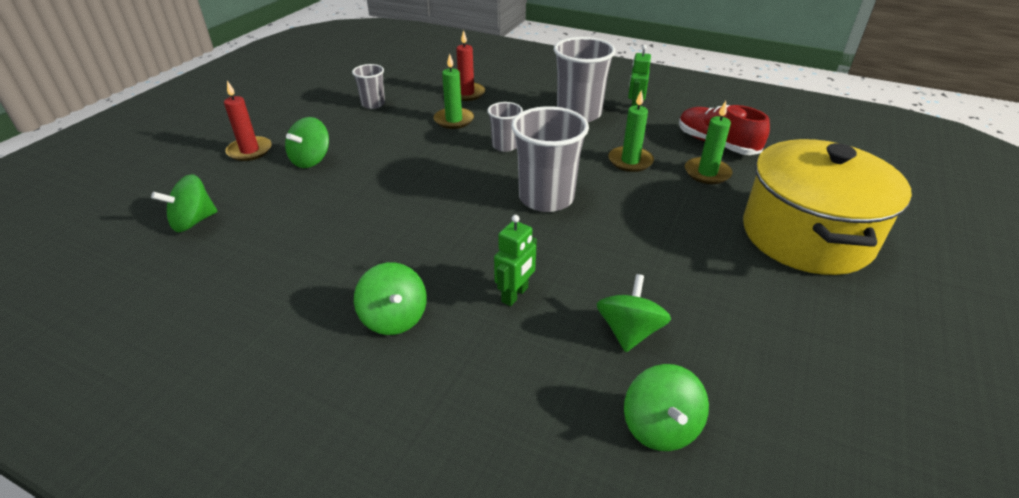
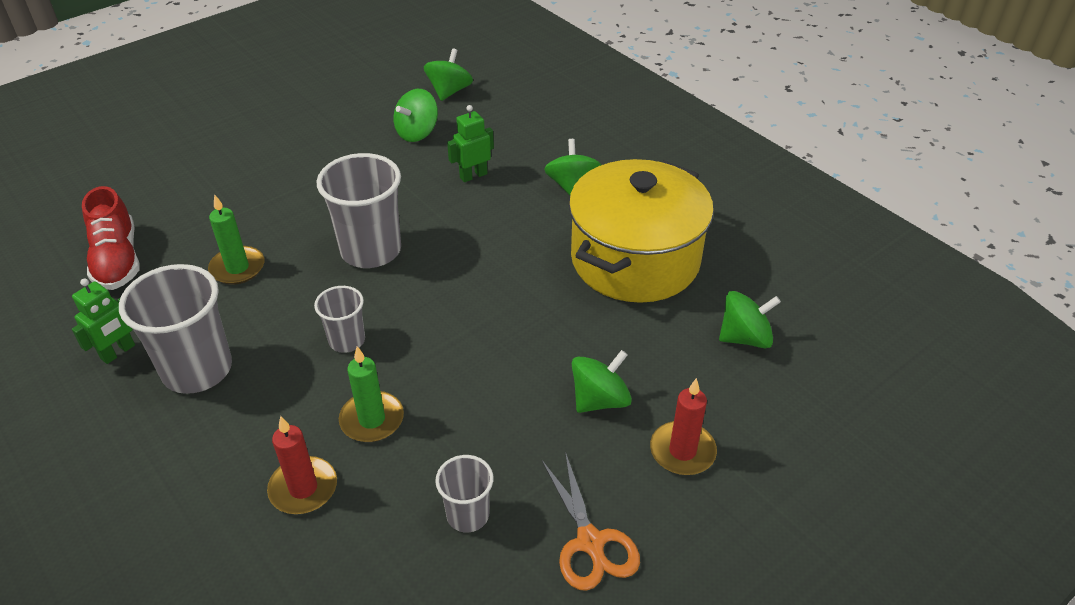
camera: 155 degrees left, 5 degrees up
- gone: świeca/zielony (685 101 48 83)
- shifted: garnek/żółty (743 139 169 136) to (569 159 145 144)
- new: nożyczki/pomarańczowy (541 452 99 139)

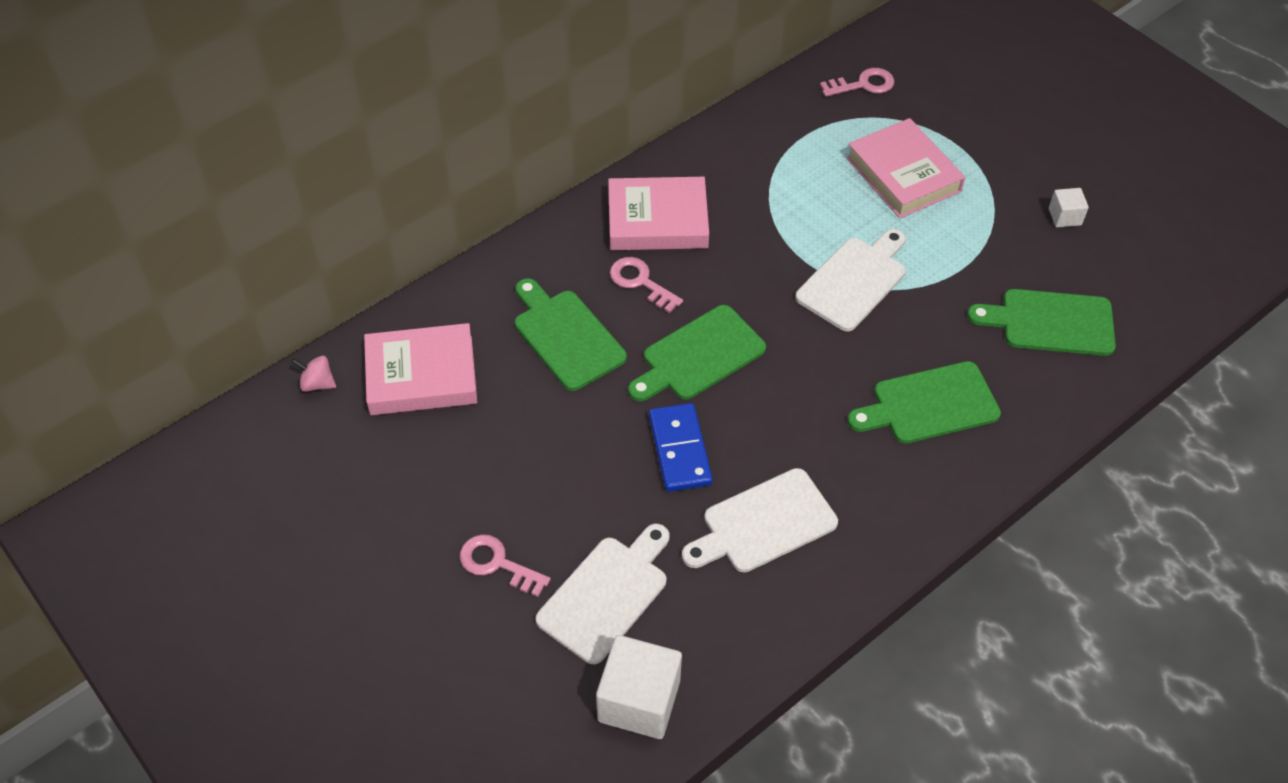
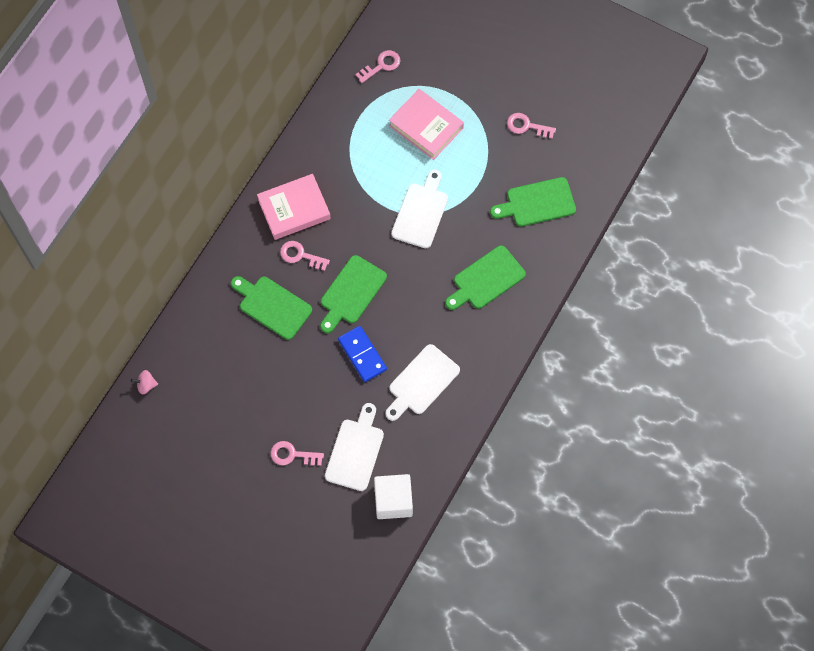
camera: 20 degrees left, 15 degrees up
- swapped: sześcian/biały (1049 188 40 39) to klucz/różowy (507 113 49 26)
- gone: książka/różowy (364 323 113 92)

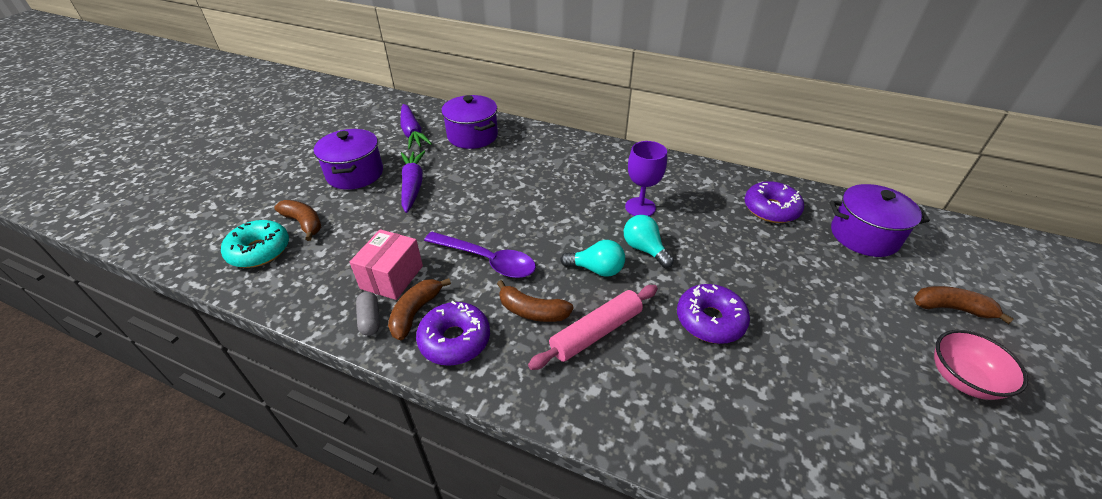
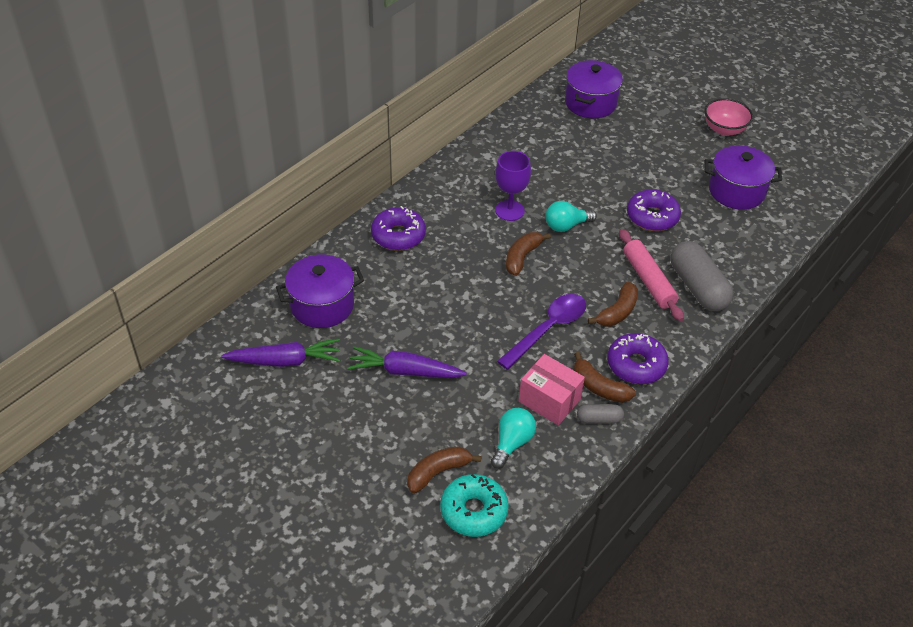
camera: 75 degrees left, 5 degrees up
- shifted: garnek/fioletowy (314 129 69 61) to (705 145 77 65)
- shifted: donut/fioletowy (745 181 59 42) to (371 206 55 45)
- shifted: żarówka/turkusowy (560 240 65 37) to (491 408 45 61)
- shifted: banan/brązowy (914 286 100 38) to (506 232 45 44)
- new: kapsułka/szary (671 241 63 70)

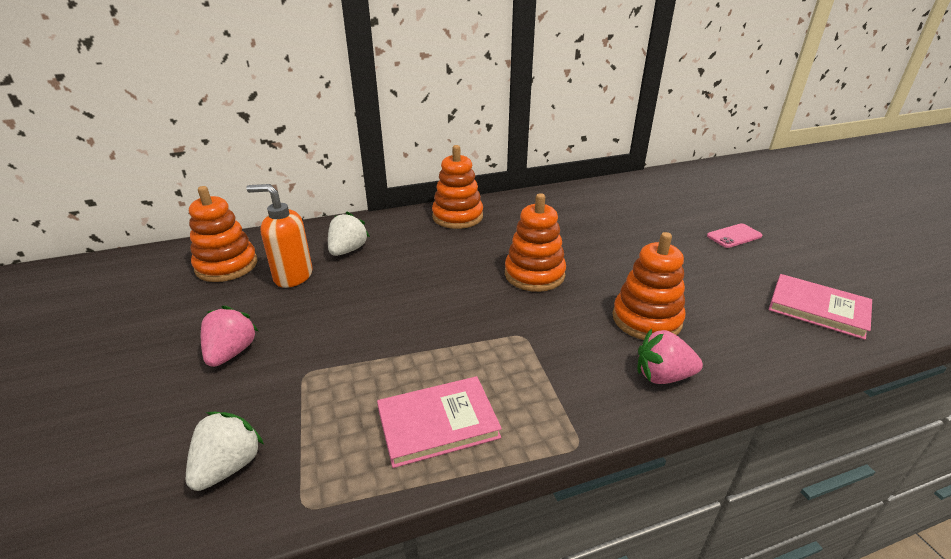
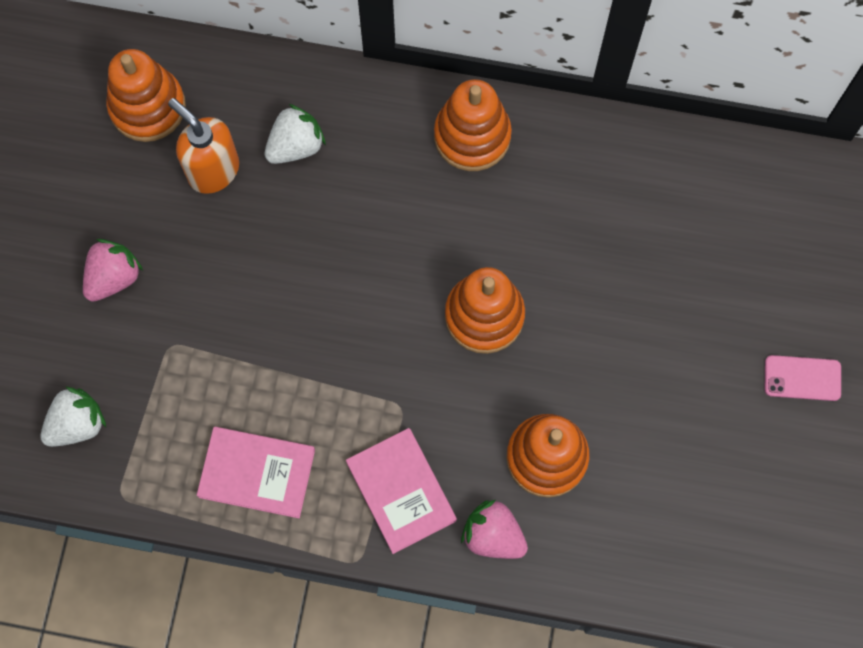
camera: 30 degrees right, 40 degrees up
- shifted: książka/różowy (769 274 103 66) to (346 428 111 126)

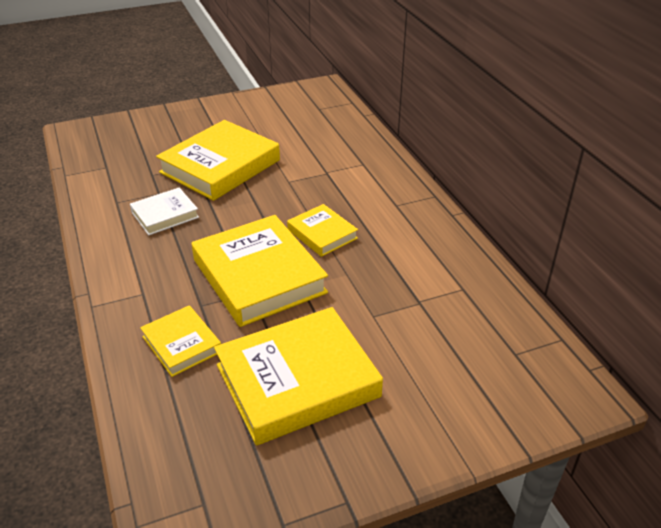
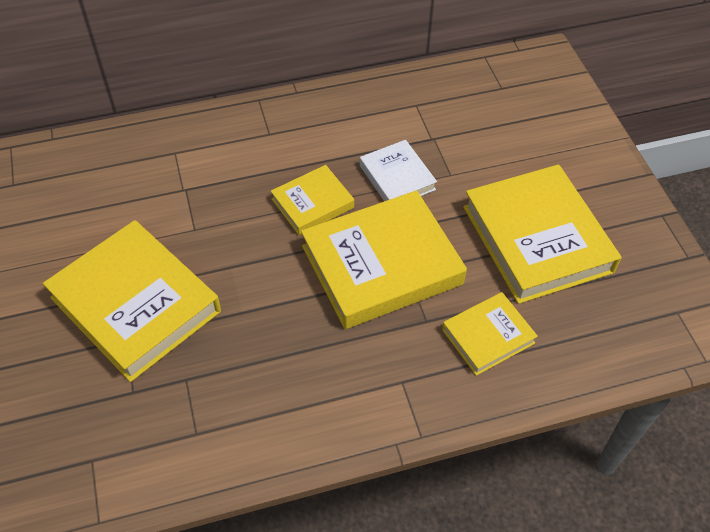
camera: 85 degrees left, 15 degrees up
- shifted: książka/biały (130 187 69 48) to (360 140 77 61)

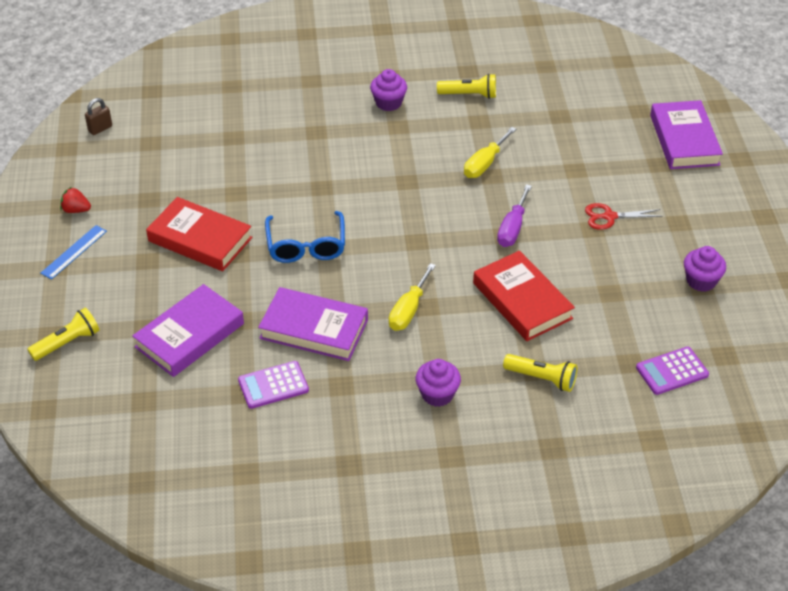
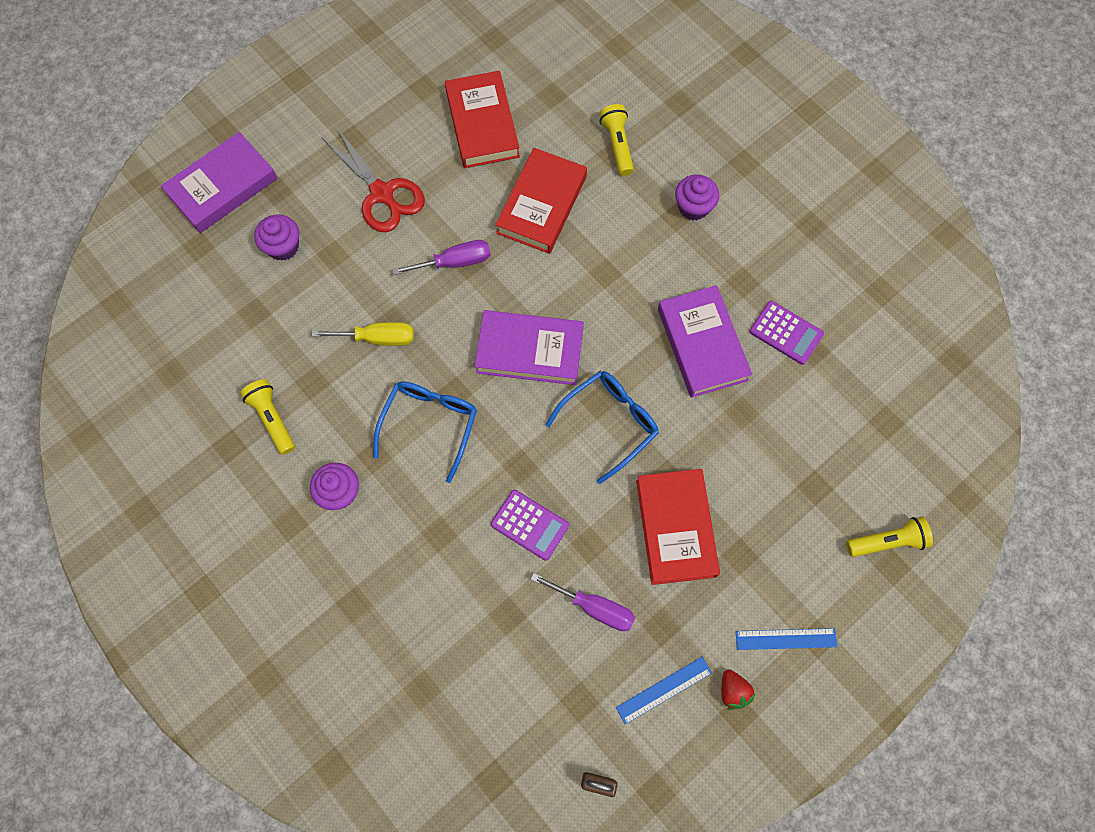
camera: 125 degrees left, 25 degrees up
- scaled: nożyczki/czerwony (585 203 78 27) = (321 128 104 104) x1.62
- shifted: muffinka/fioletowy (684 246 42 46) to (254 214 45 47)
- gone: śrubokręt/żółty (389 263 47 68)
- shifted: książka/fioletowy (132 284 112 93) to (475 310 109 75)
- rotated: latarka/żółty (27 308 72 53) = (846 517 87 40) 150 degrees clockwise
- shifted: kalkulator/fioletowy (636 347 73 48) to (491 490 78 71)
- new: książka/czerwony (445 71 75 97)
- new: okulary/niebieski (373 381 104 102)
- new: śrubokręt/fioletowy (531 573 104 58)
- new: linijka/niebieski (616 657 96 68)

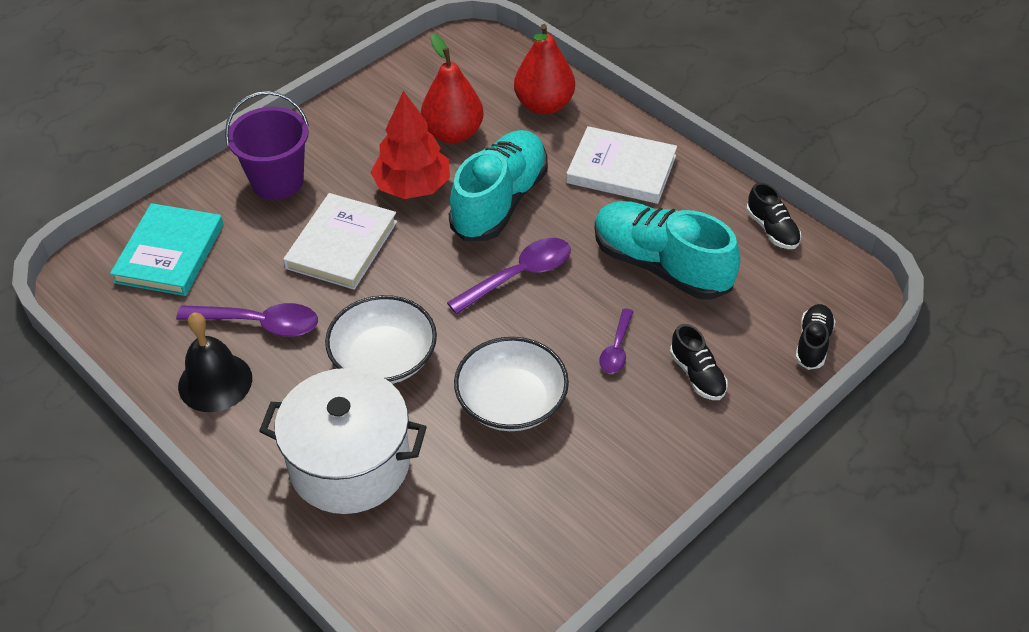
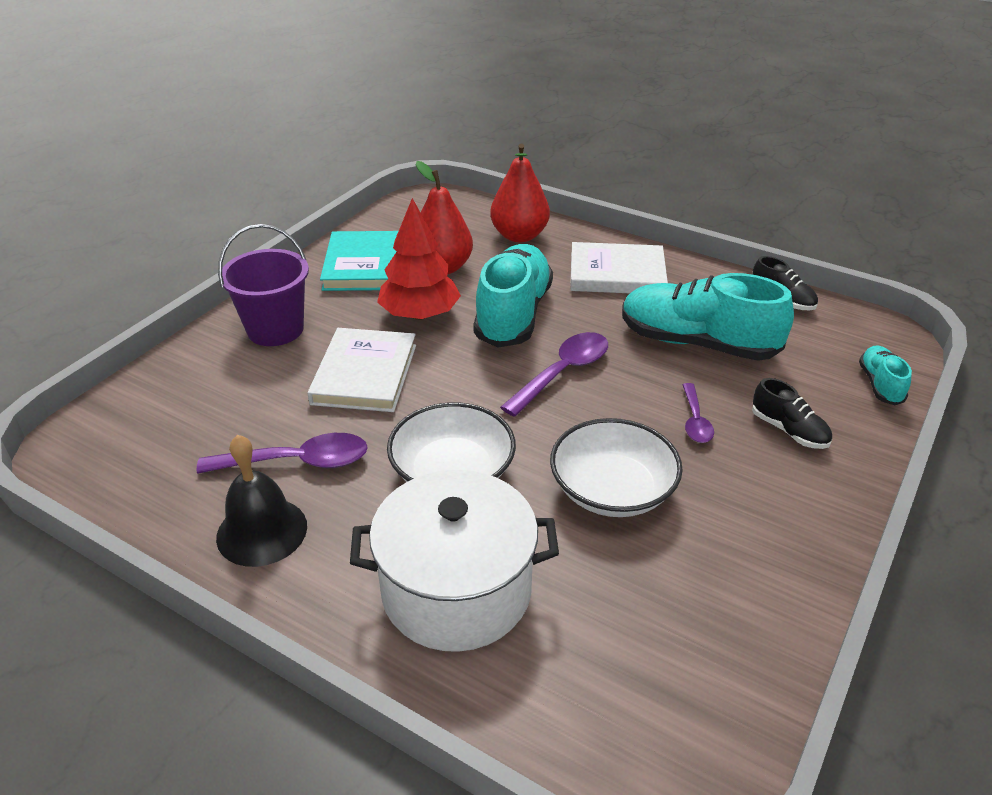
camera: 15 degrees left, 10 degrees down
- shifted: książka/turkusowy (110 203 113 93) to (320 231 78 60)
- repainted: but/czarny (795 304 41 66) to but/turkusowy (859 345 53 60)

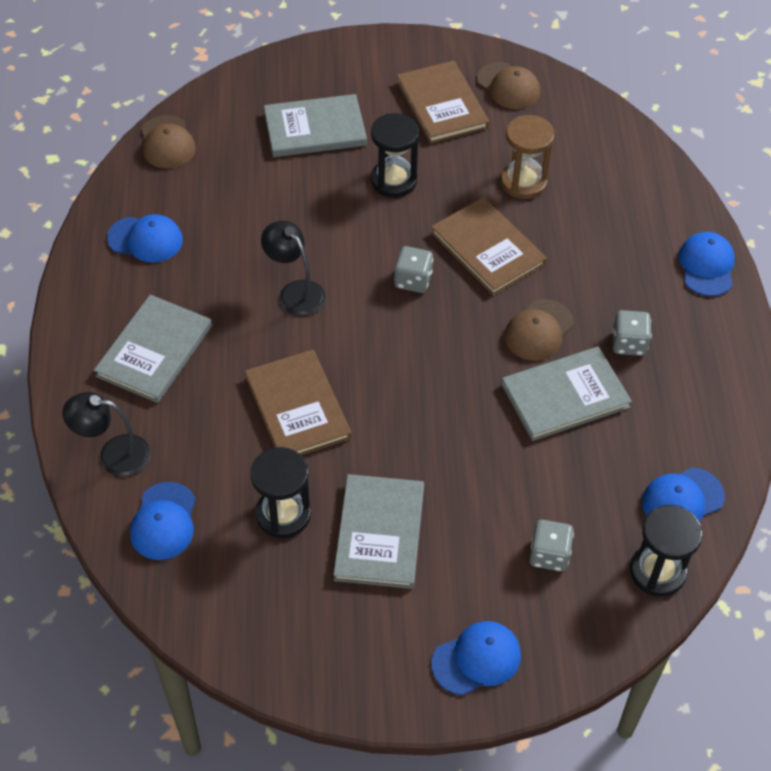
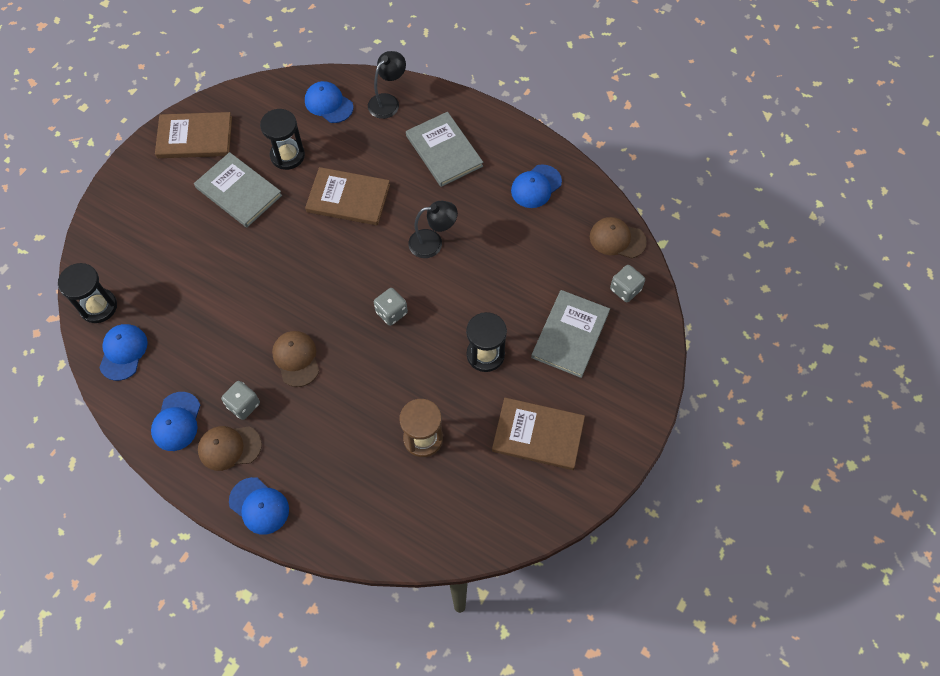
camera: 125 degrees right, 10 degrees up
- shifted: czapka/brązowy (477 62 63 47) to (198 426 64 45)
- shifted: książka/brązowy (431 197 116 99) to (155 112 77 46)
- gone: książka/szary (501 346 131 95)
- shifted: kostka do gry/szary (529 520 45 51) to (610 265 35 37)
- shifted: czapka/niebieski (431 621 90 74) to (151 392 49 59)

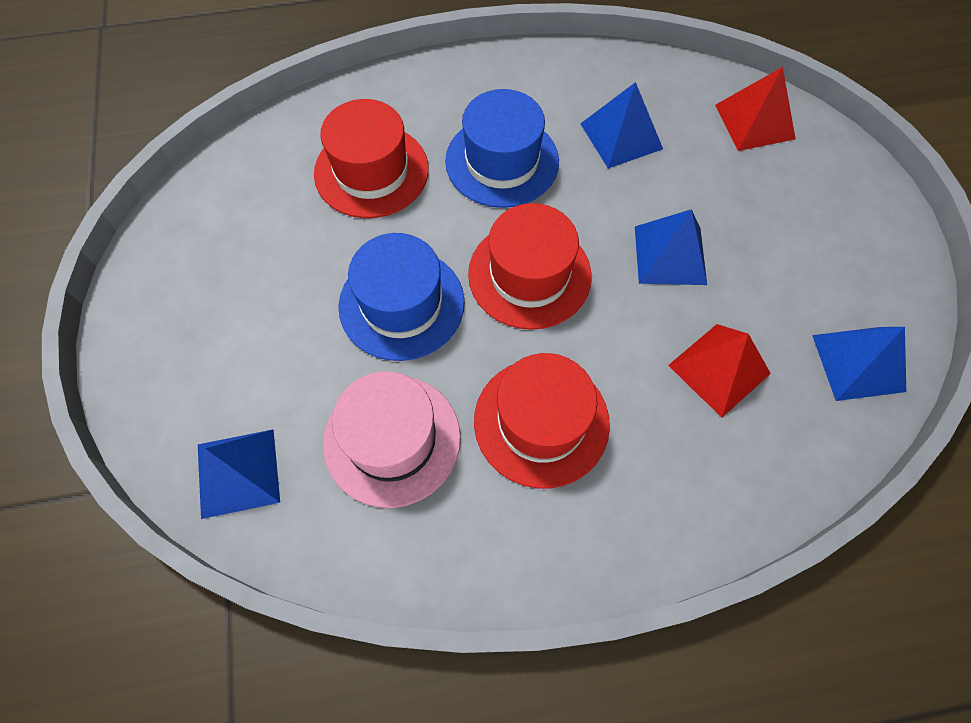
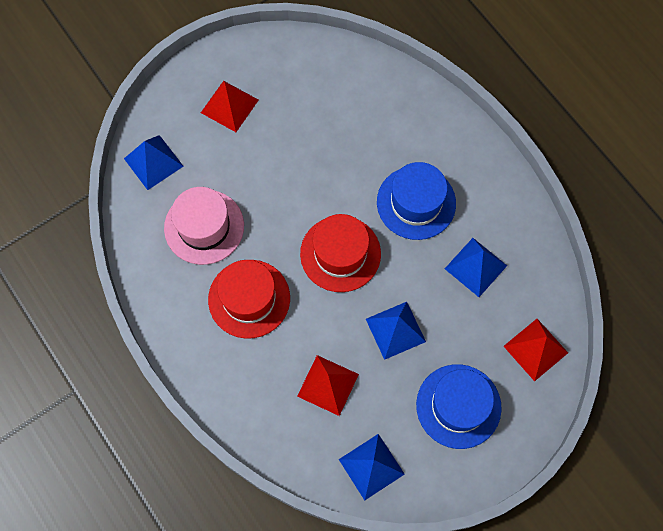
camera: 65 degrees right, 5 degrees up
- gone: kapelusz/czerwony (314 99 115 119)
- shifted: kapelusz/niebieski (338 233 127 128) to (416 364 86 85)
- new: piramida/czerwony (201 81 58 51)

